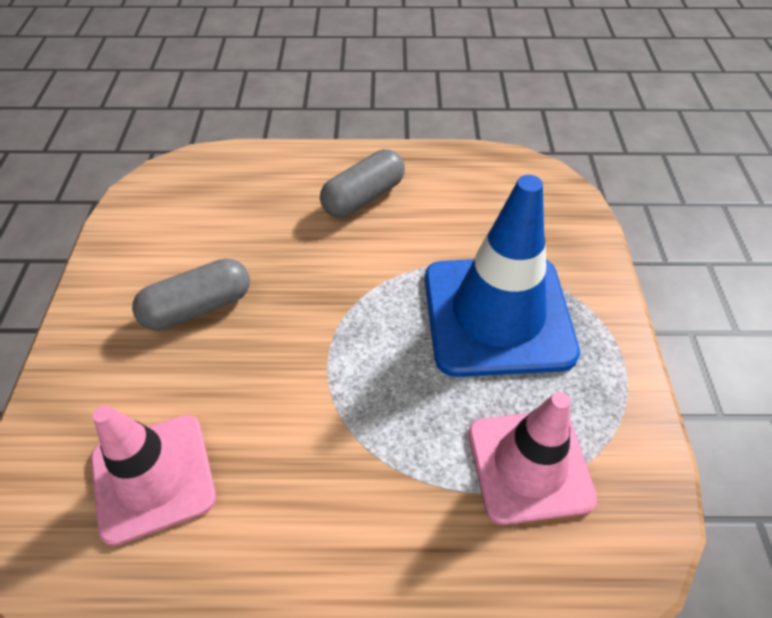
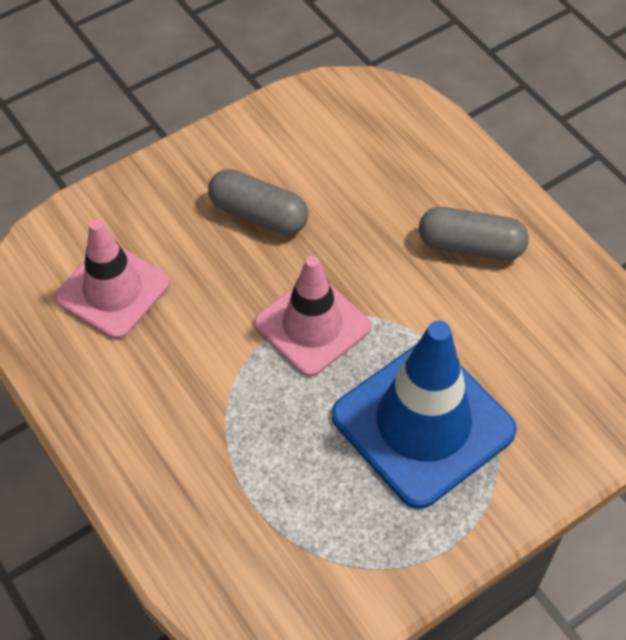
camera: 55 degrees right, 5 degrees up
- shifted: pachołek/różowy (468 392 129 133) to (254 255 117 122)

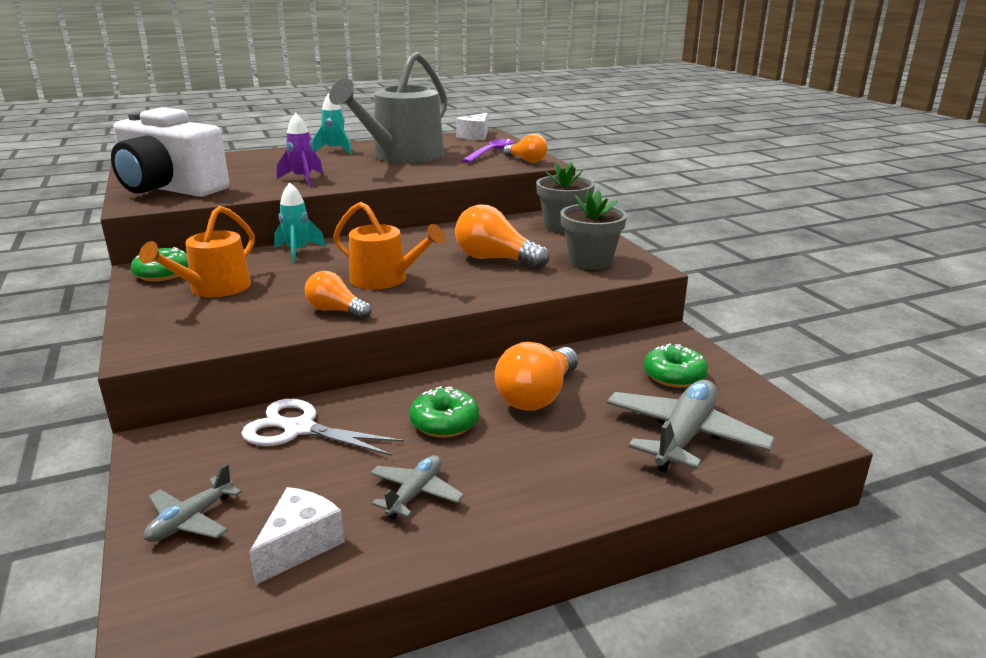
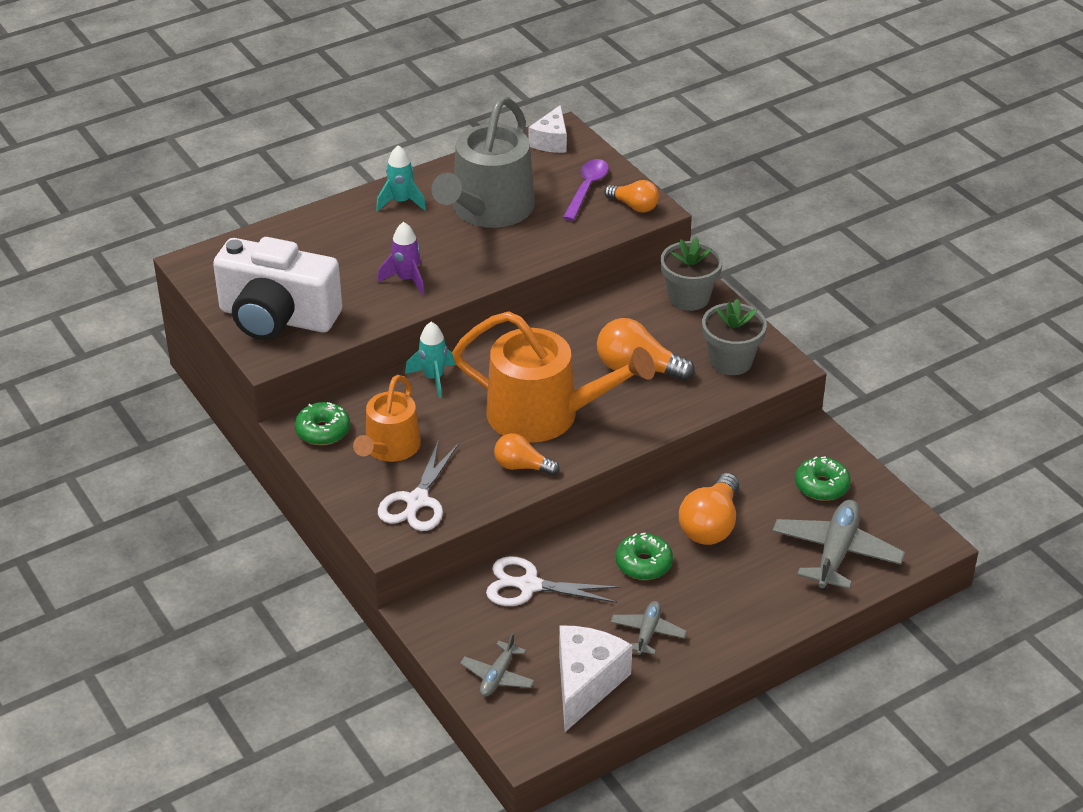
camera: 10 degrees left, 15 degrees up
- scaled: konewka/pomarańczowy (333 202 112 87) = (452 311 203 132) x1.65
- scaled: ser/biały (249 487 96 98) = (559 625 74 107) x1.54
- new: nożyczki/biały (378 440 81 91)

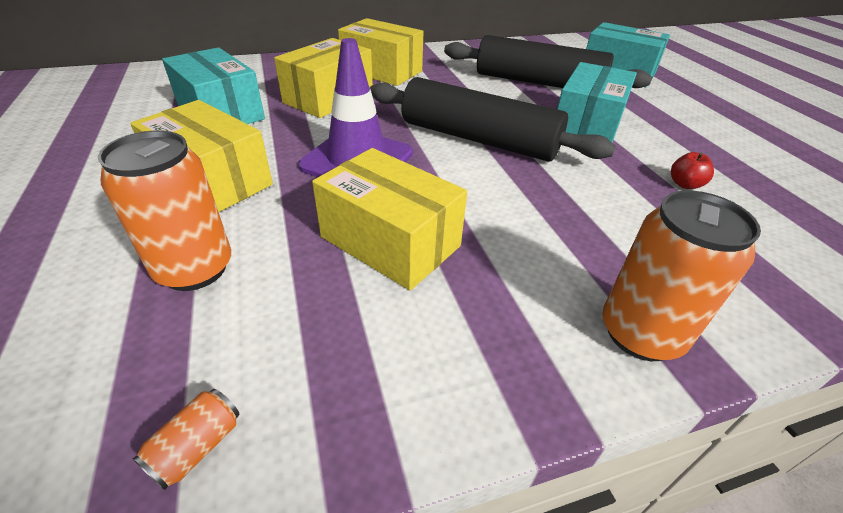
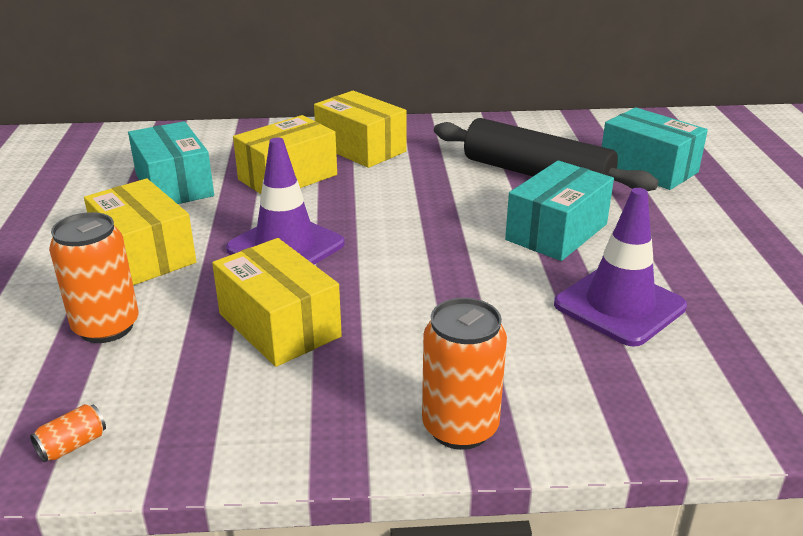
camera: 15 degrees right, 10 degrees down
- gone: wałek do ciasta/czarny (370 77 246 85)
- swapped: jabłko/czerwony (671 152 43 37) to pachołek/fioletowy (554 188 133 159)

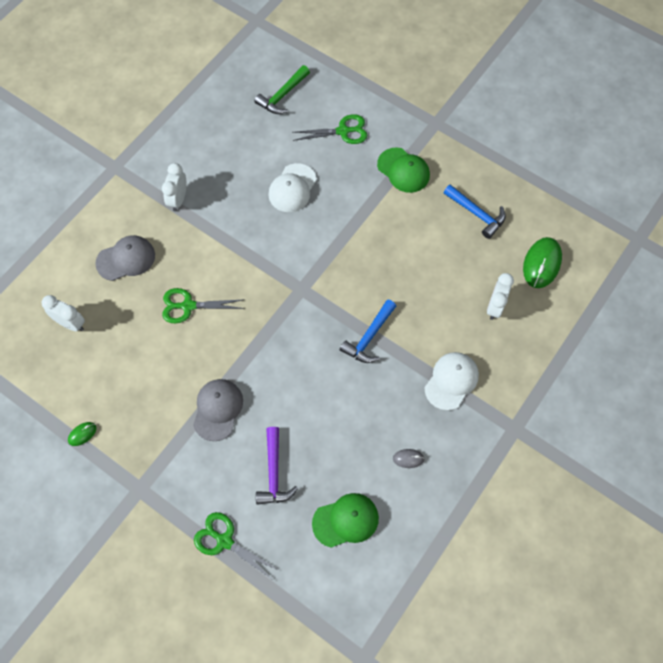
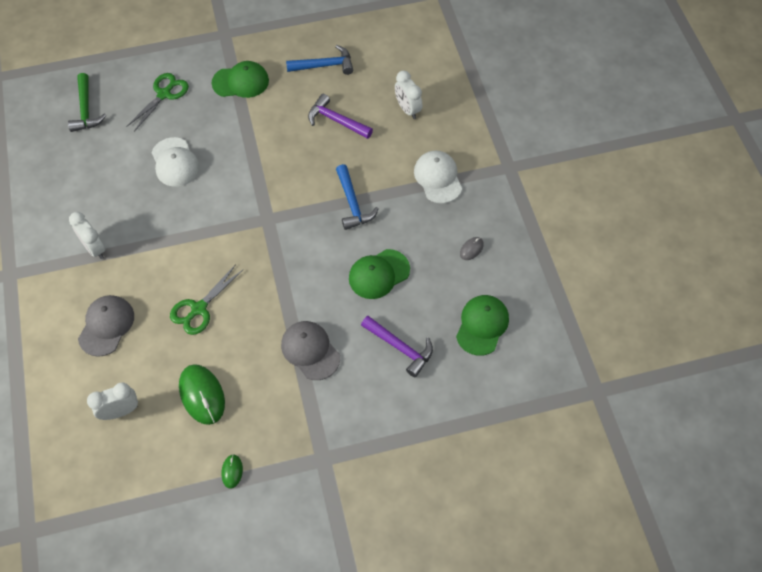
camera: 50 degrees left, 5 degrees down
- shifted: myszka/zielony (523 237 39 51) to (179 364 46 61)
- gone: nożyczki/zielony (194 512 86 69)
- new: młotek/fioletowy (308 94 65 45)
- new: czapka/zielony (349 249 61 50)

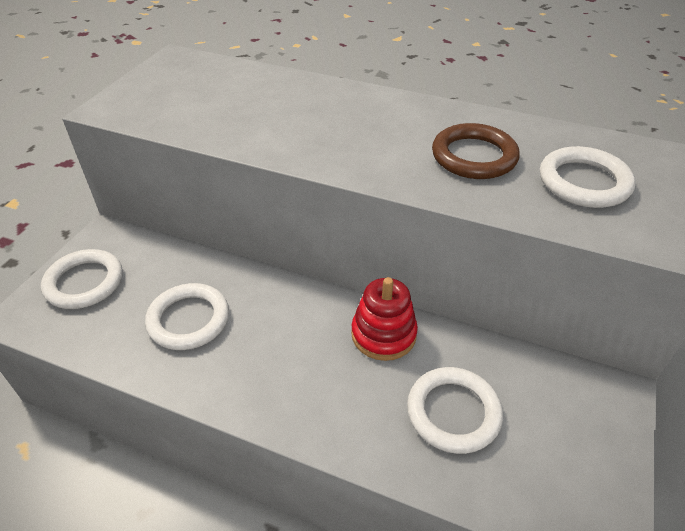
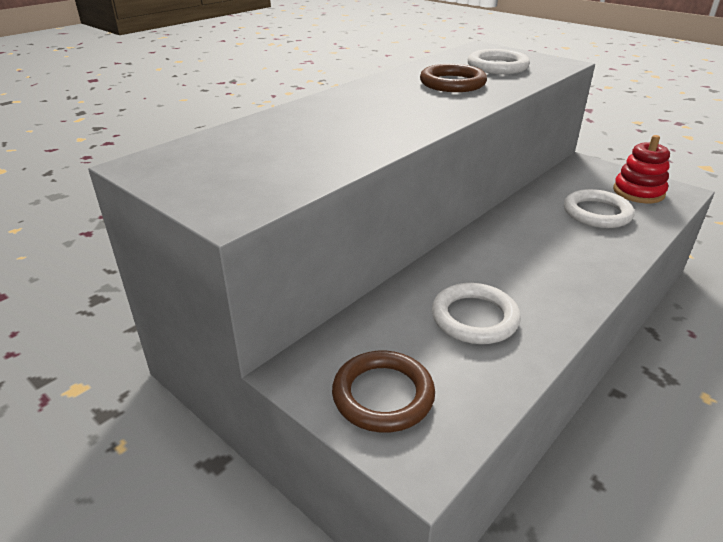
camera: 70 degrees left, 10 degrees down
- repainted: pierścień/biały (41 249 82 60) to pierścień/brązowy (332 351 103 82)
- shifted: zabawka nakładanka/czerwony (351 277 67 84) to (613 135 57 68)

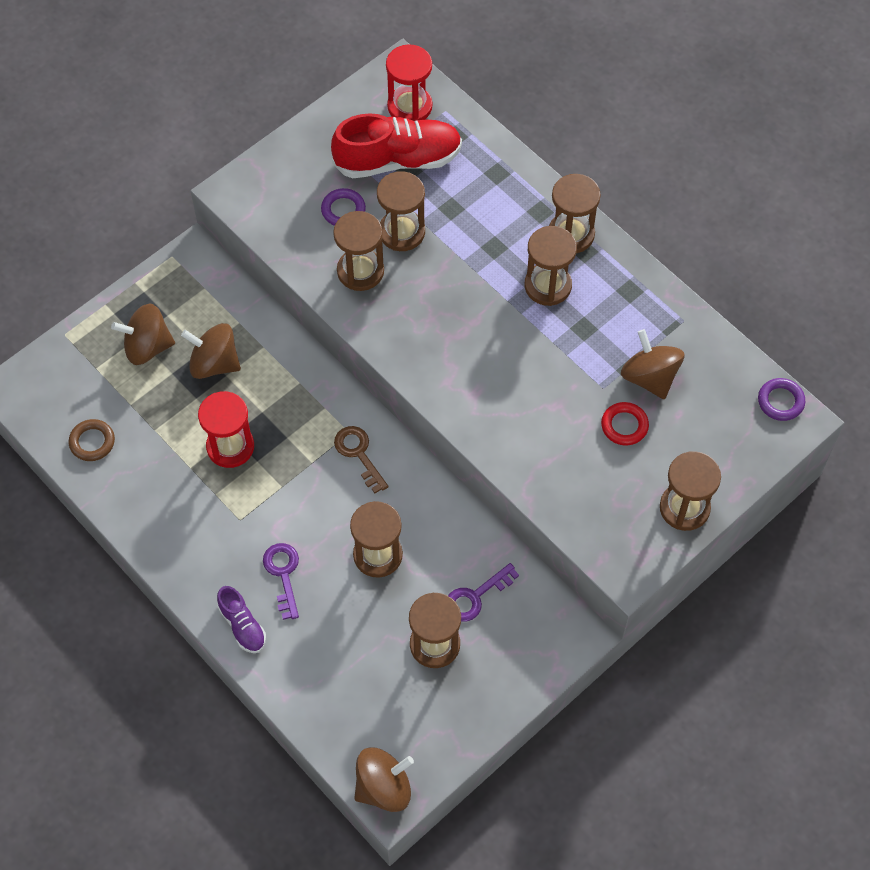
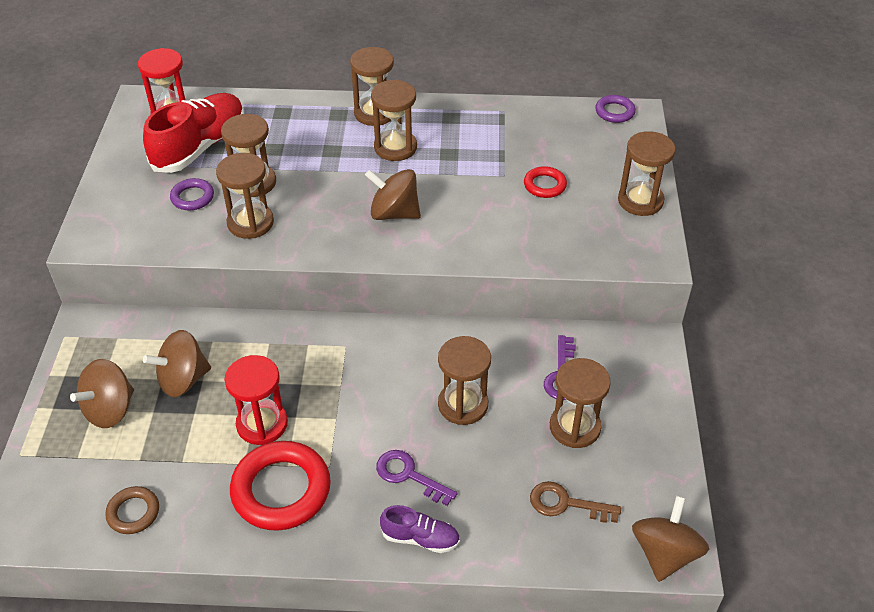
camera: 45 degrees left, 15 degrees down
- shifted: bączek/brązowy (621 329 64 70) to (365 169 56 51)
- shifted: klucz/brązowy (334 426 54 67) to (530 481 91 42)
- new: pierścień/czerwony (230 441 101 90)

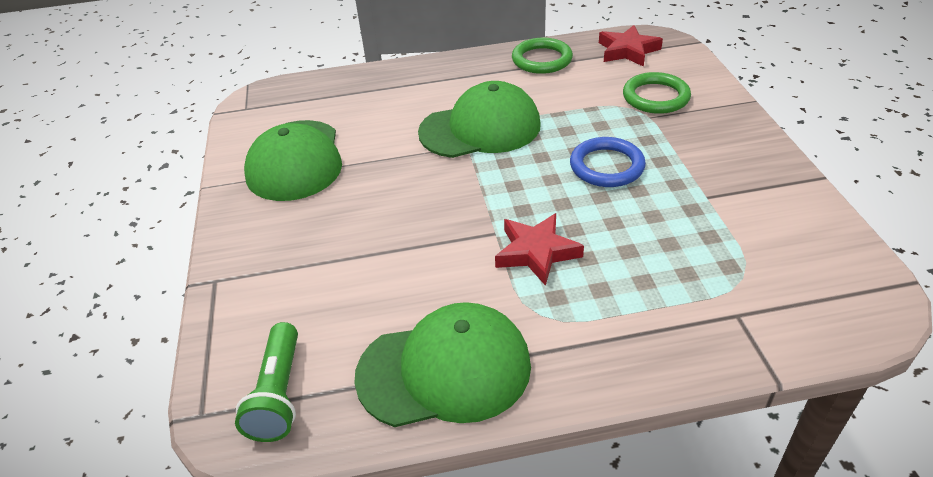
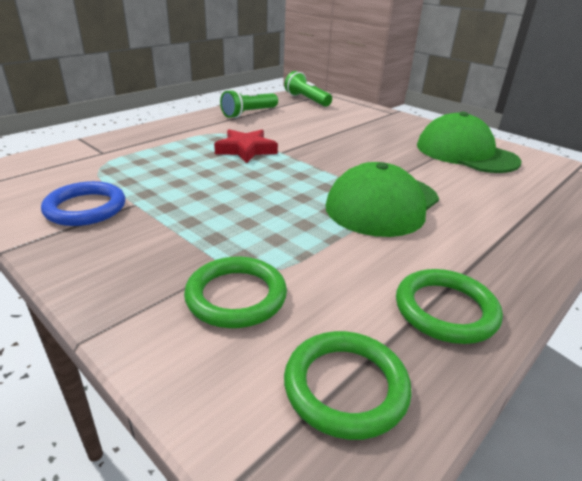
camera: 140 degrees right, 10 degrees down
- swapped: gwiazda/czerwony (599 25 64 42) to pierścień/zielony (284 331 128 109)
- shifted: pierścień/niebieski (570 137 76 50) to (41 181 84 45)
- swapped: czapka/zielony (354 302 177 125) to latarka/zielony (220 89 58 29)

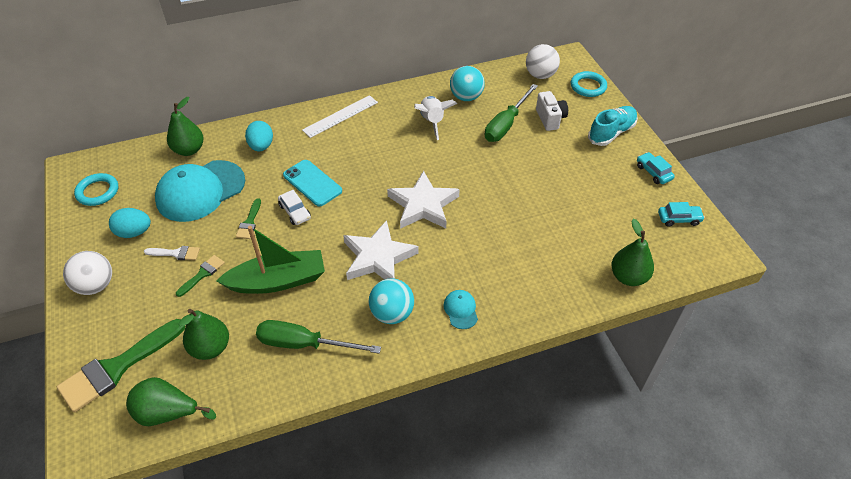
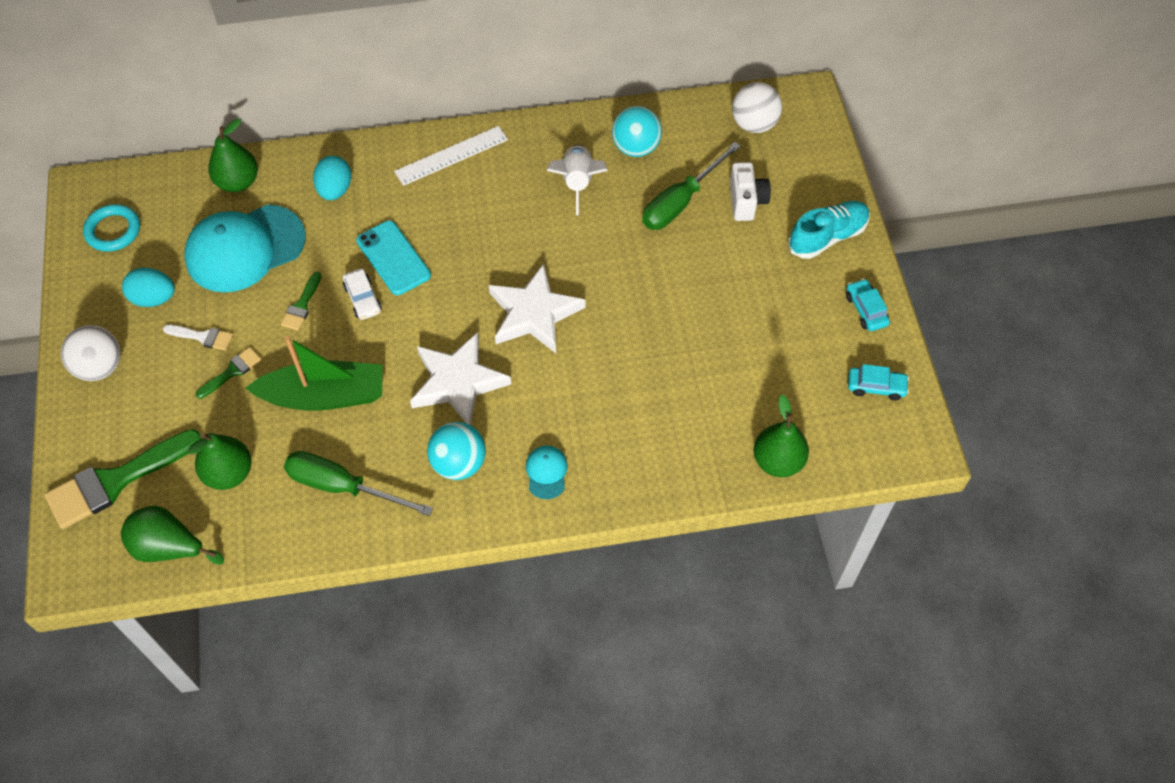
camera: 10 degrees right, 10 degrees up
- gone: pierścień/turkusowy (571 71 36 26)

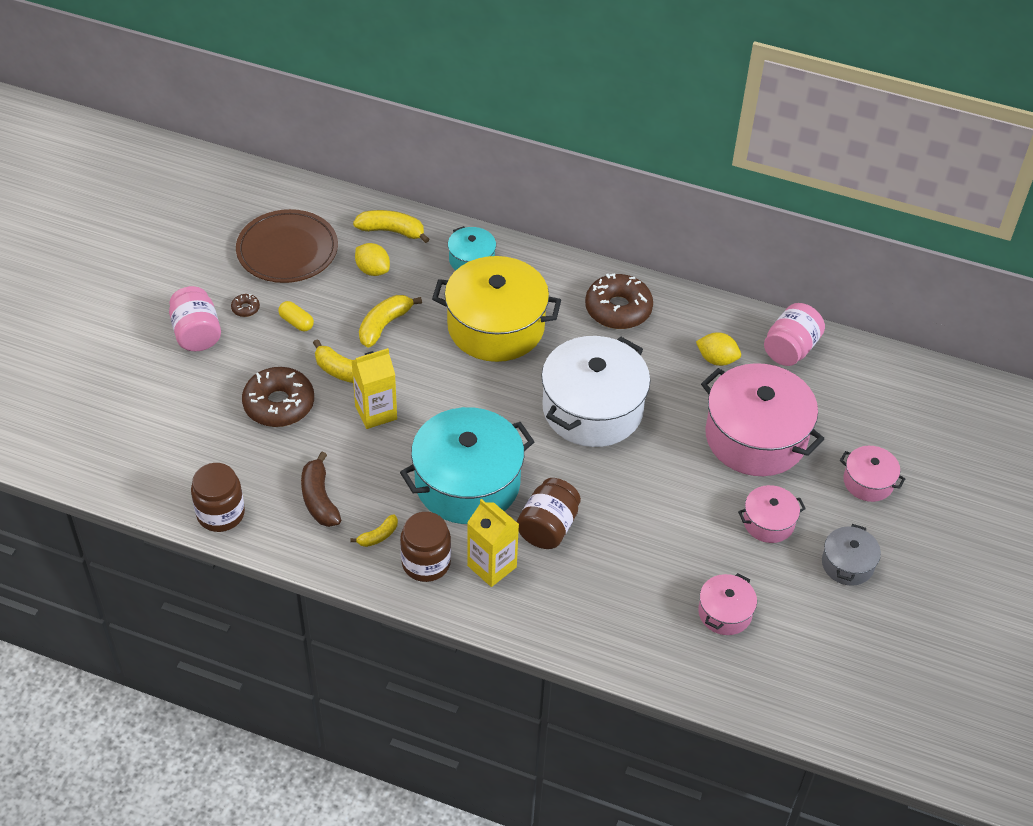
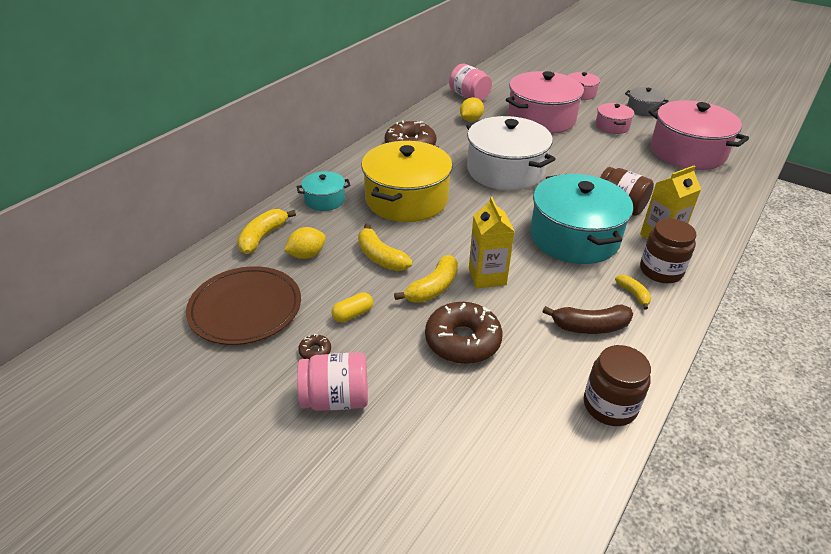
camera: 75 degrees left, 10 degrees down
- scaled: garnek/różowy (698 573 59 62) = (648 100 101 70) x2.05

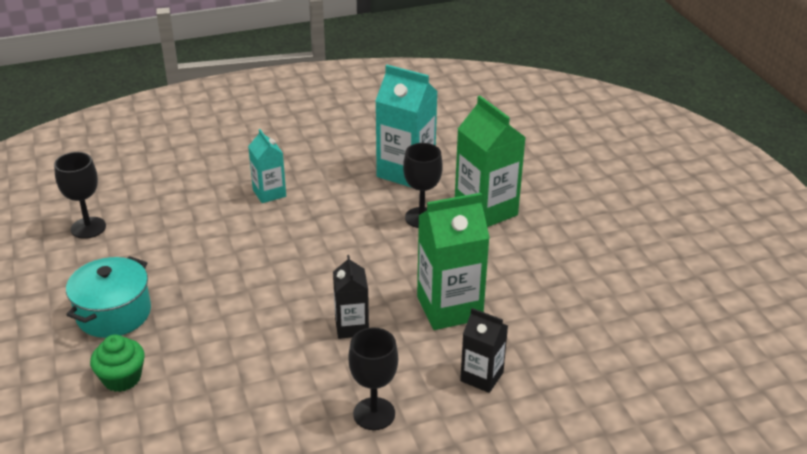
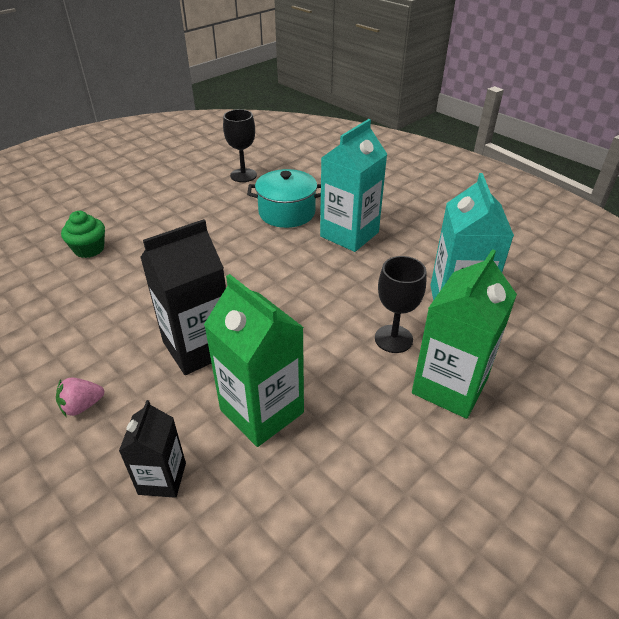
camera: 65 degrees right, 5 degrees up
- scaled: karton mleka/turkusowy (248 129 38 74) = (320 119 67 133) x1.73
- scaled: karton mleka/czarny (333 255 36 84) = (140 219 86 156) x1.73
- shifted: garnek/turkusowy (66 256 85 82) to (247 169 74 59)
- swapped: kielich/czarny (348 327 50 103) to truskawka/różowy (56 377 48 40)

